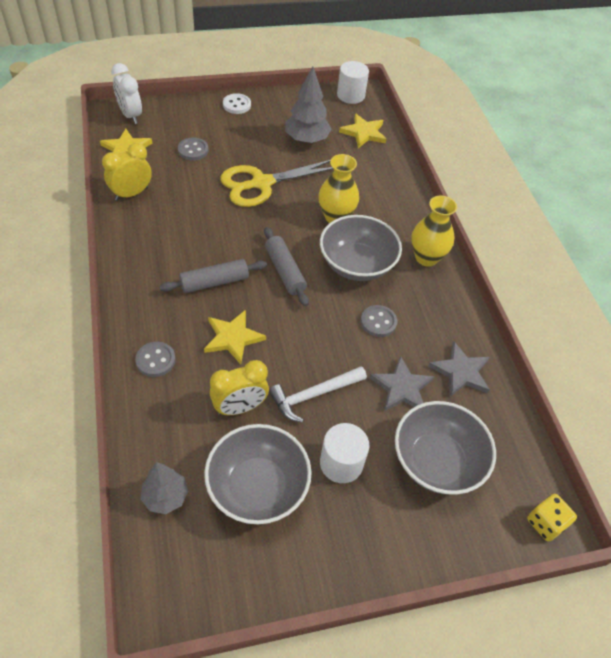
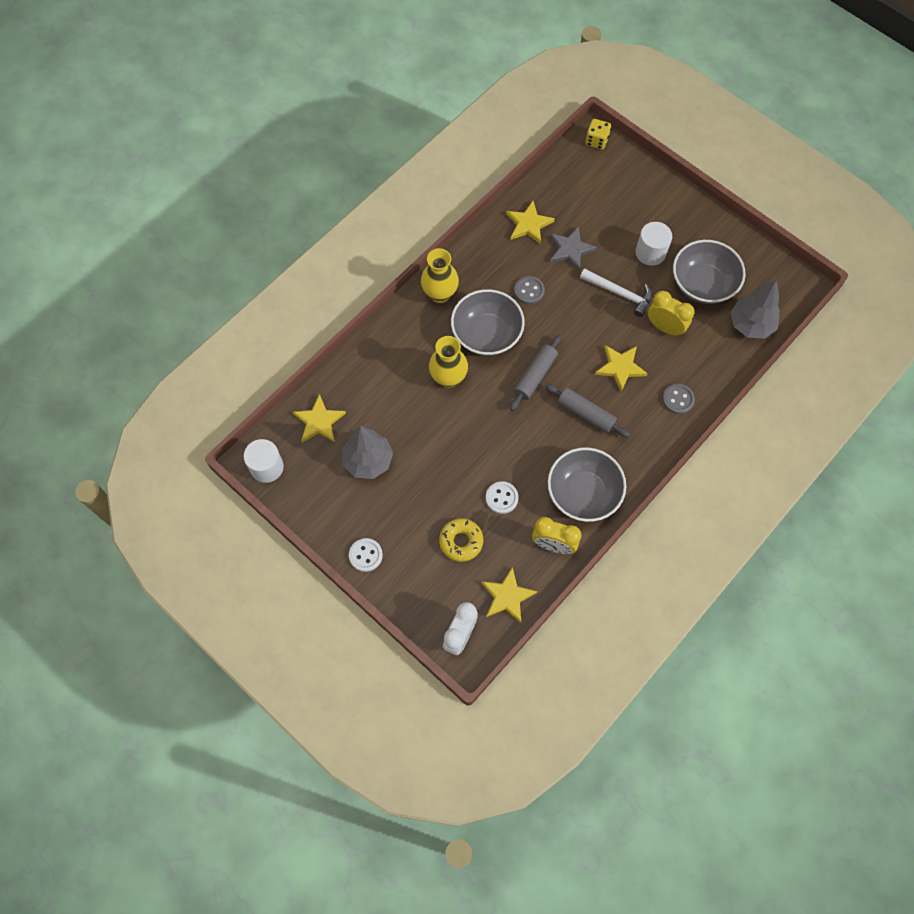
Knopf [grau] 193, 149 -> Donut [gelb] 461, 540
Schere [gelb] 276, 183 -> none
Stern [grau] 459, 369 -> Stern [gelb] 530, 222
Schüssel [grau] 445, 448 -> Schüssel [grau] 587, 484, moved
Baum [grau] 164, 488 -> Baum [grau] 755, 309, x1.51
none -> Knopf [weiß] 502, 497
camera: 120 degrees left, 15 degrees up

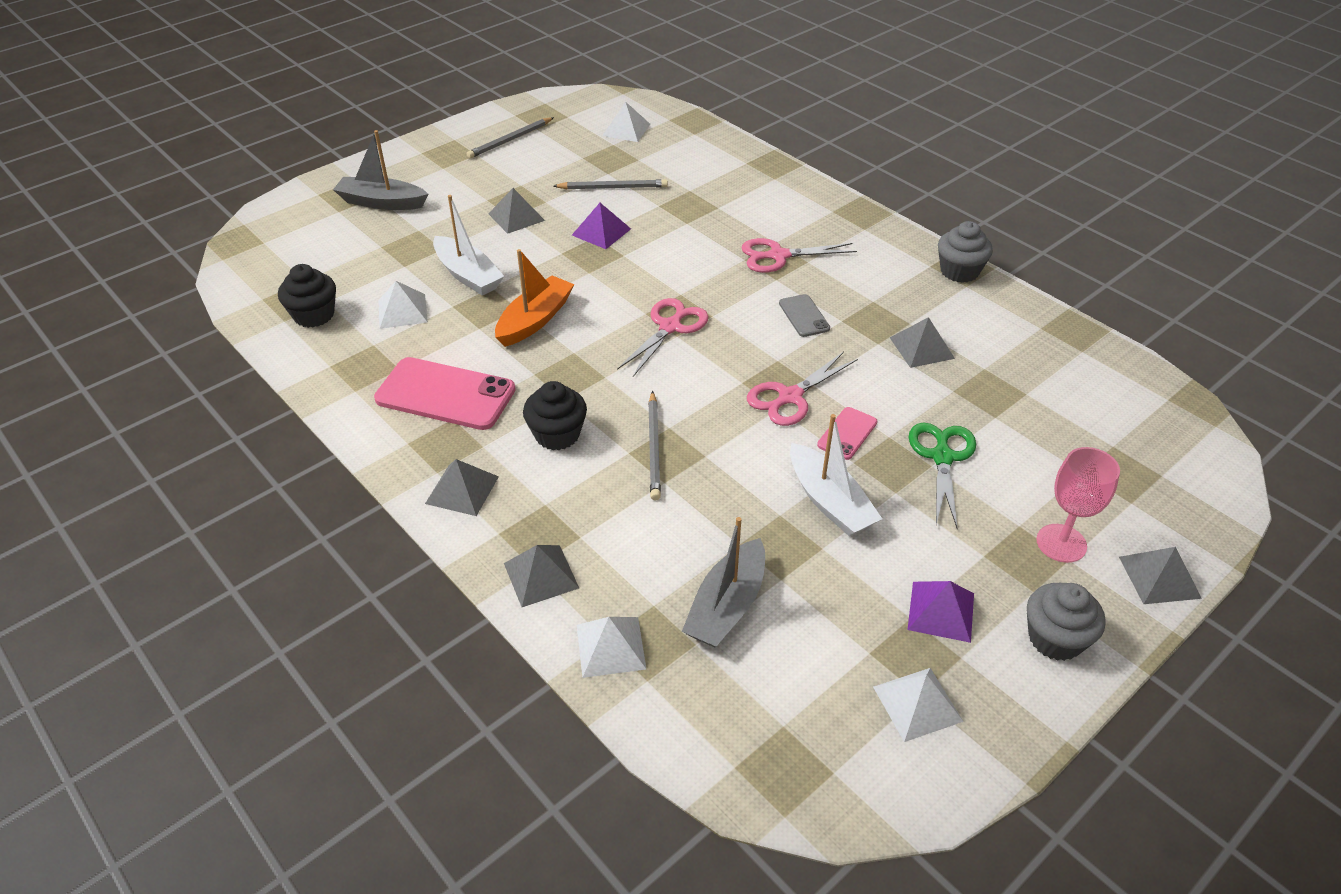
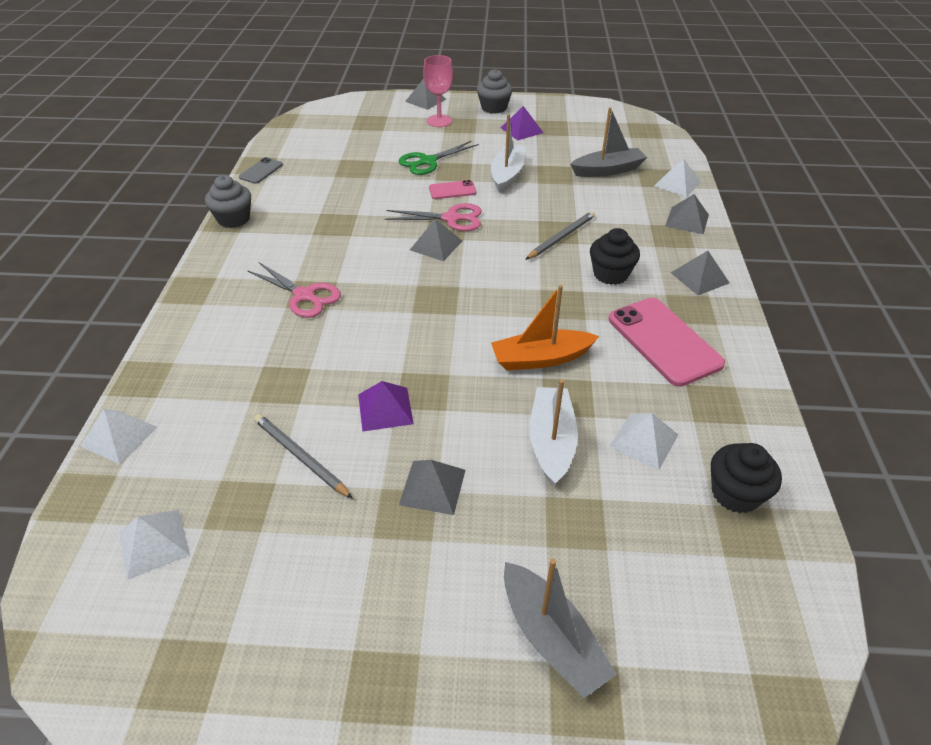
Bleistift [grau] 510, 137 -> none
Handy [grau] 804, 315 -> Handy [grau] 261, 170, moved
Schere [rosa] 663, 337 -> none
Pyramide [grau] 922, 342 -> Pyramide [grau] 436, 240, moved
Pyramide [weiß] 918, 705 -> Pyramide [weiß] 118, 436, moved
camera: 135 degrees left, 0 degrees up

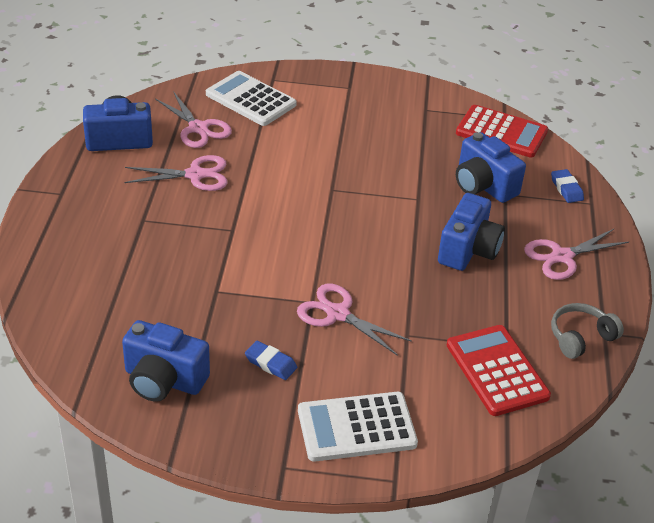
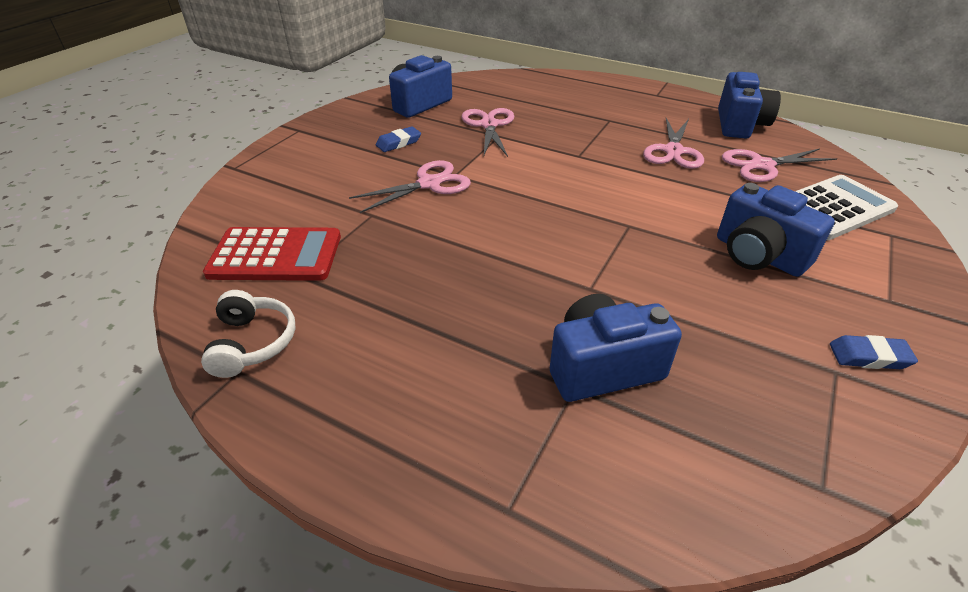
Taschenrechner [rot] 502, 131 -> none
Radiergummi [blau] 567, 186 -> Radiergummi [blau] 874, 352, moved
Kamera [blau] 471, 232 -> Kamera [blau] 776, 230, moved
Schere [rosa] 576, 254 -> Schere [rosa] 488, 132, moved
Kopfhörer [grau] 587, 331 -> Kopfhörer [weiß] 248, 334
Taschenrechner [weiß] 358, 427 -> none
camera: 115 degrees right, 0 degrees up

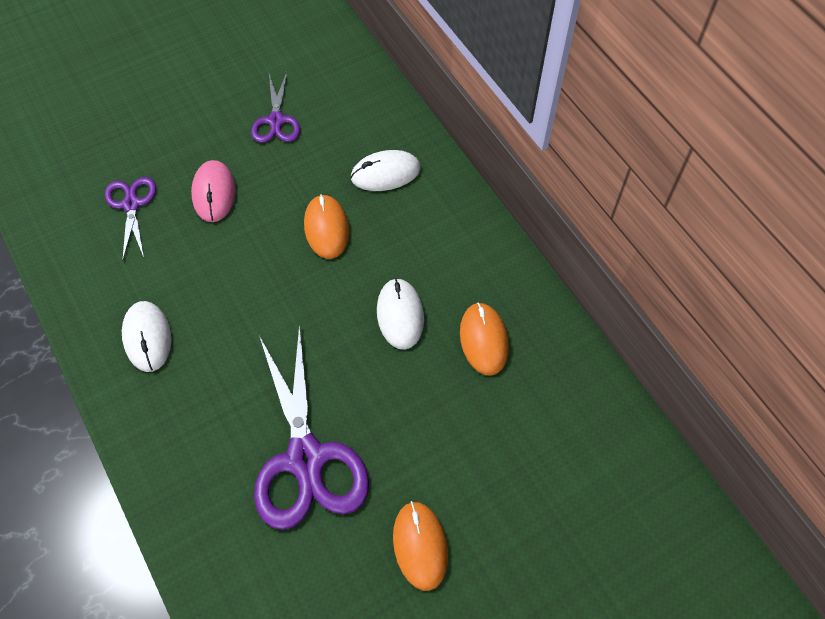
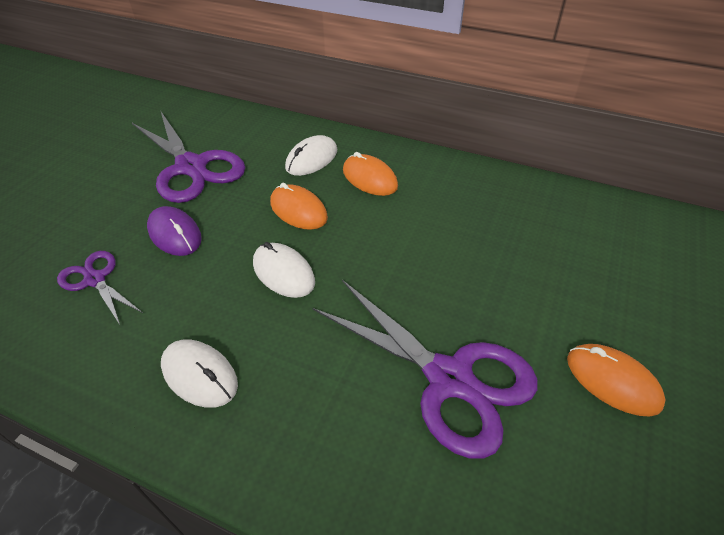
Schere [lila] 275, 107 -> Schere [lila] 188, 156, x1.89
Computermaus [rosa] 213, 191 -> Computermaus [lila] 174, 231
Computermaus [weiß] 400, 314 -> Computermaus [weiß] 284, 270, moved
Computermaus [orange] 484, 339 -> Computermaus [orange] 370, 174, moved
camera: 35 degrees left, 15 degrees down

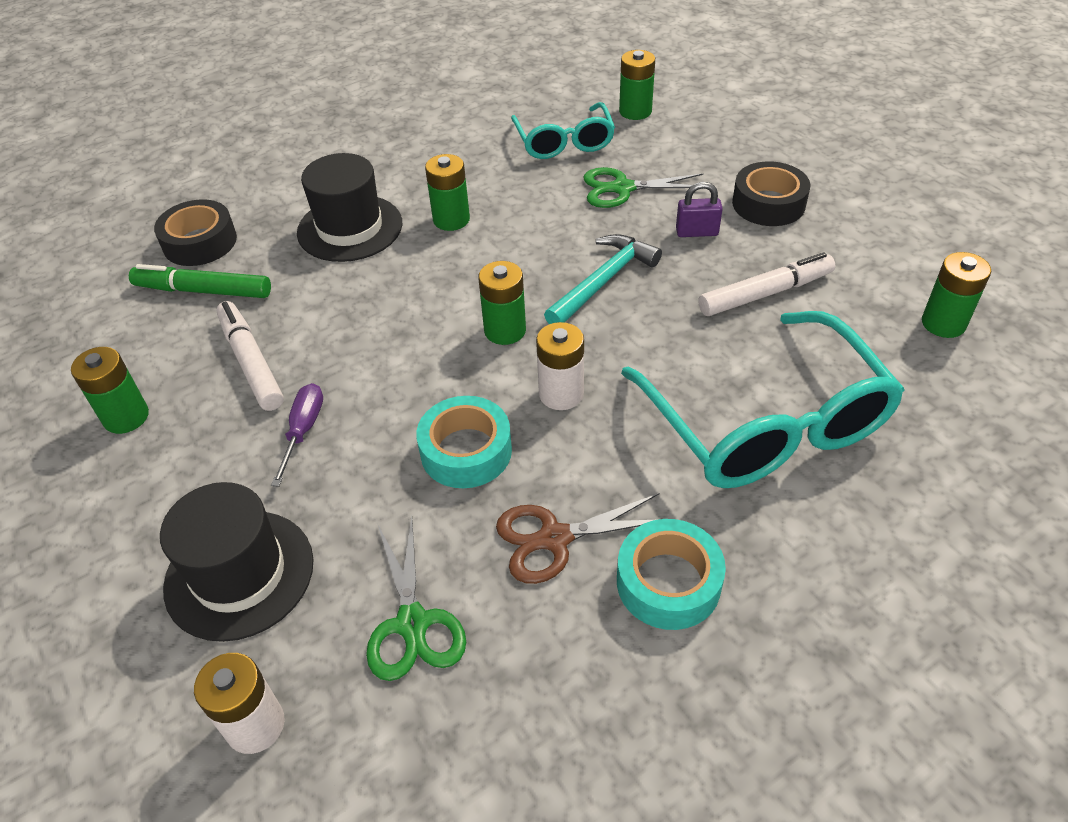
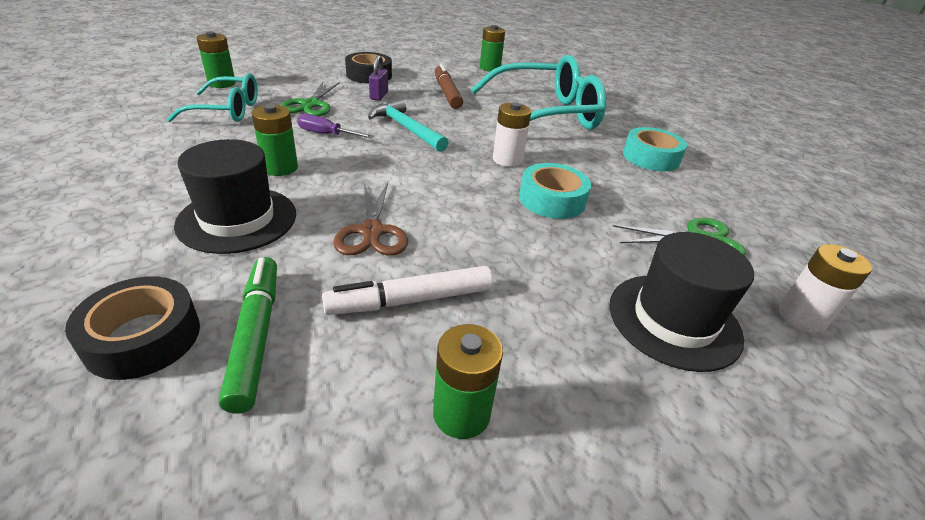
Filzstift [weiß] 766, 284 -> Filzstift [braun] 449, 86
Batterie [grün] 502, 303 -> none
Filzstift [grün] 200, 281 -> Filzstift [grün] 248, 335, 150 degrees clockwise
Schraubenzieher [lila] 297, 435 -> Schraubenzieher [lila] 335, 125, moved
Schere [braun] 578, 538 -> Schere [braun] 371, 219, moved
camera: 85 degrees left, 10 degrees down

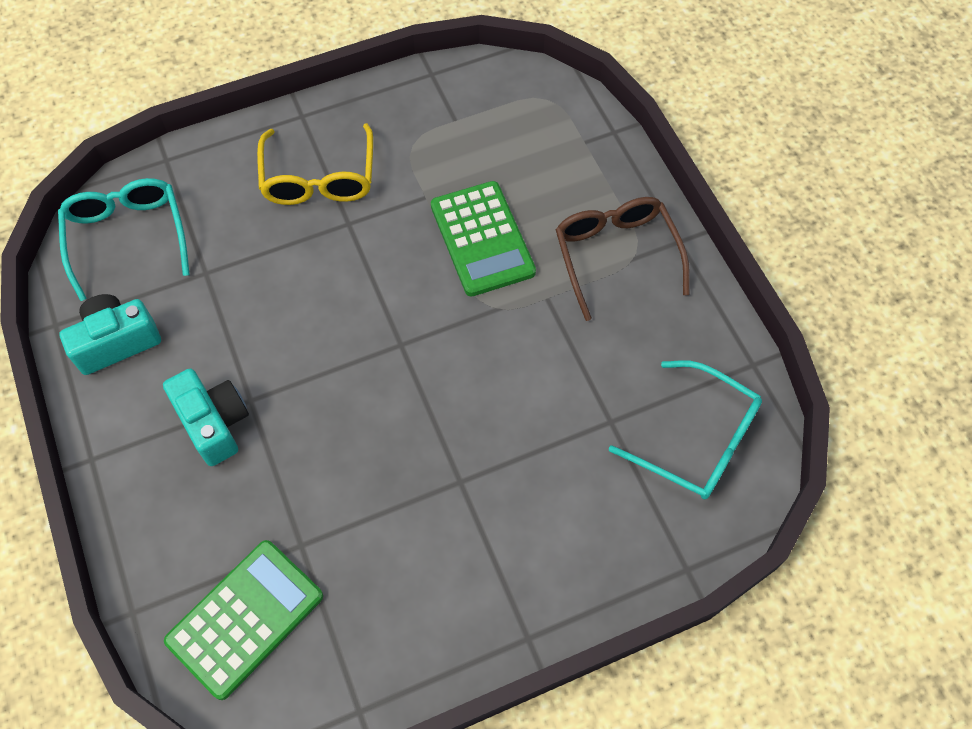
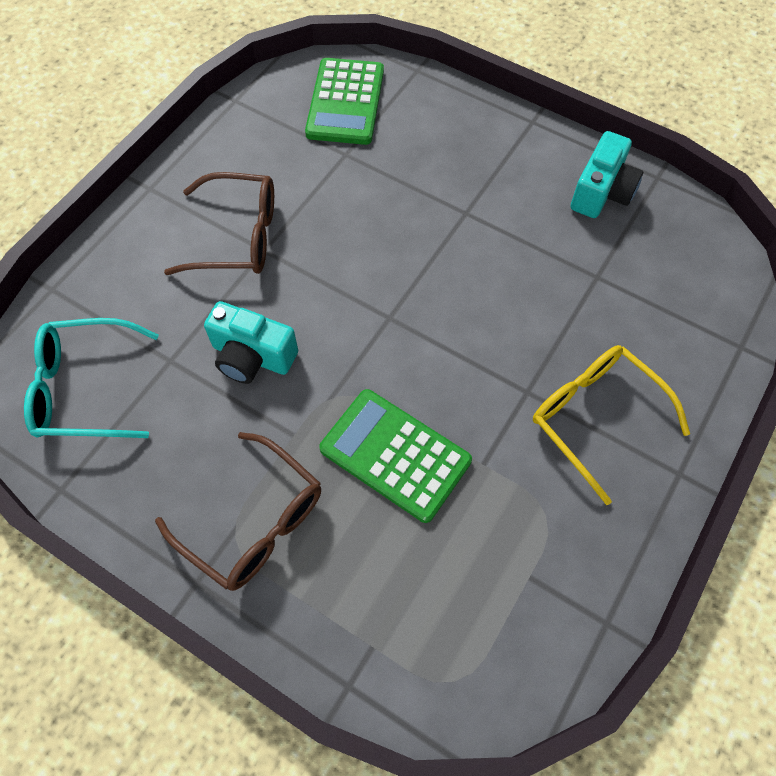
Brille [türkis] 124, 239 -> none
Kamera [türkis] 206, 417 -> Kamera [türkis] 251, 342, moved
none -> Brille [braun] 219, 223
camera: 145 degrees right, 0 degrees up

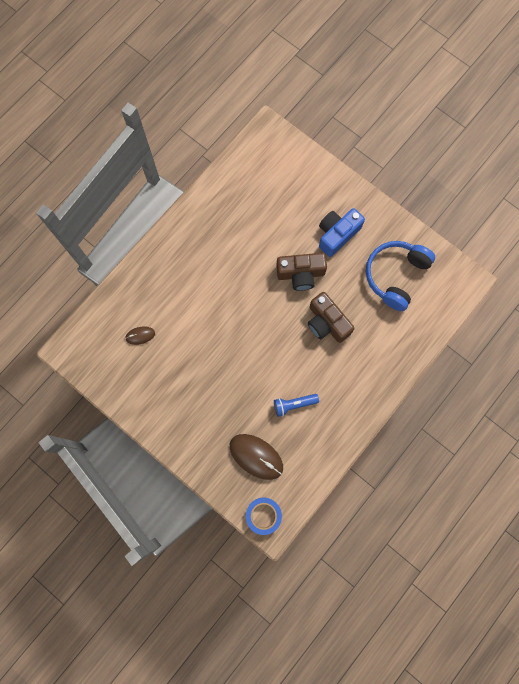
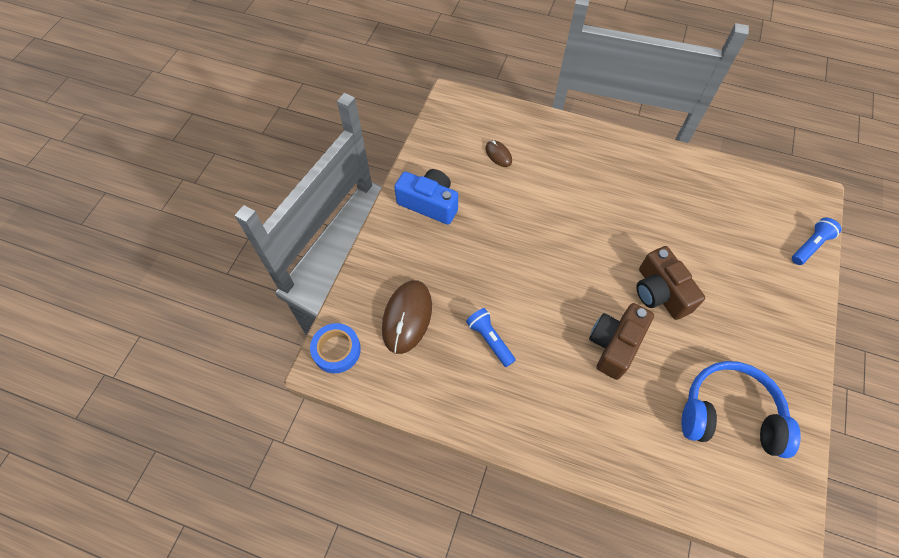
Kamera [blau] 342, 232 -> Kamera [blau] 426, 197, moved
none -> Taschenlampe [blau] 817, 241
camera: 70 degrees right, 15 degrees down

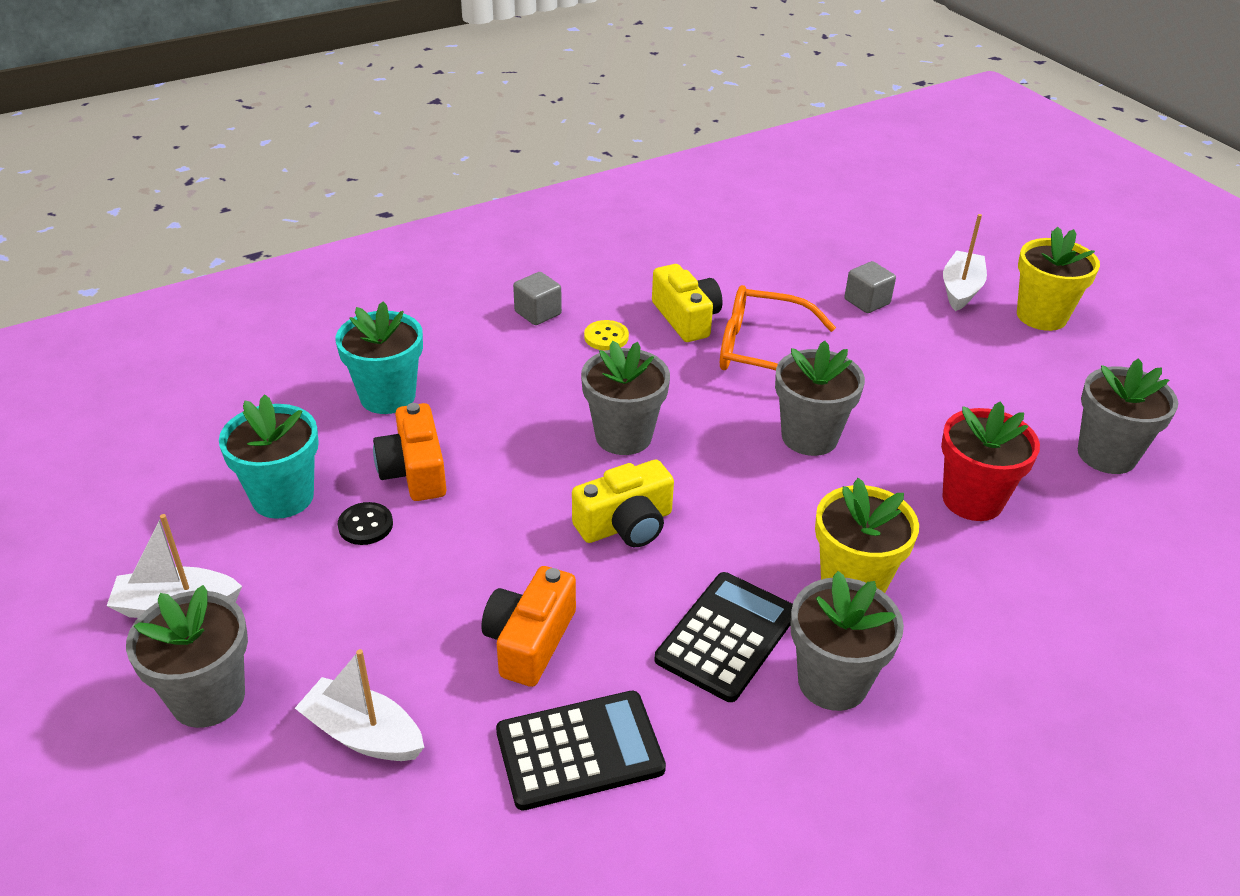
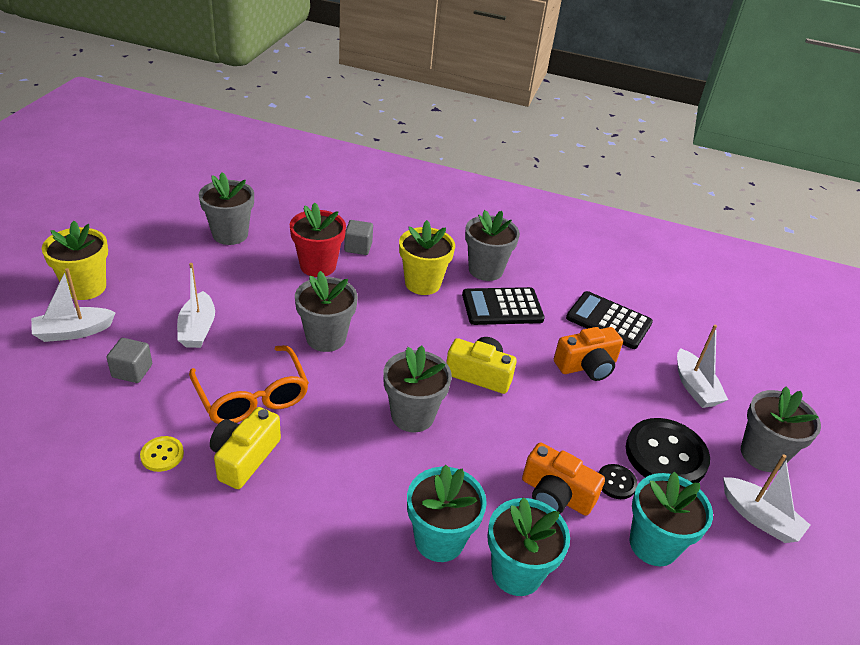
Kubus [grau] 537, 298 -> Kubus [grau] 358, 237, moved
Knopf [gelb] 606, 335 -> Knopf [gelb] 162, 454, moved
Kamera [orange] 409, 452 -> Kamera [orange] 563, 479, 90 degrees clockwise
none -> Boot [weiß] 196, 305
none -> Knopf [schwarz] 668, 450
none -> Blumentopf [türkis] 447, 513
camera: 135 degrees left, 0 degrees up

